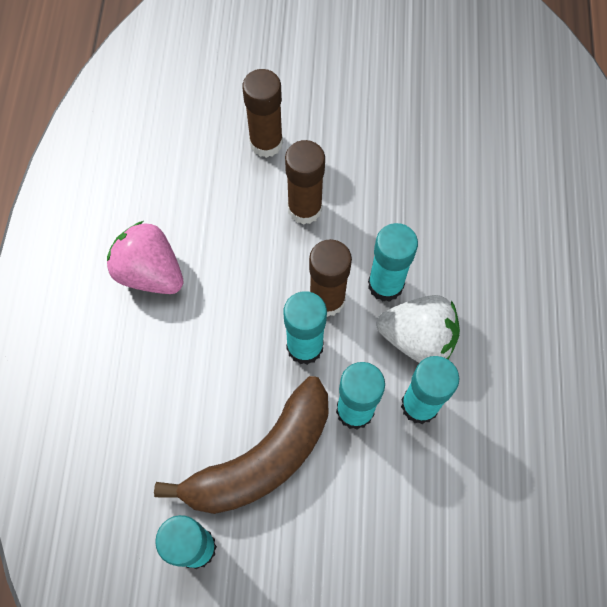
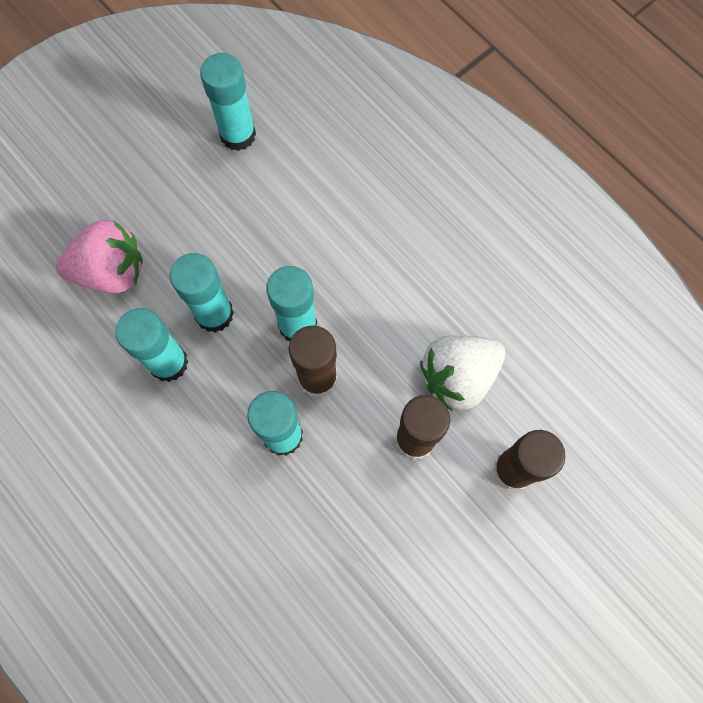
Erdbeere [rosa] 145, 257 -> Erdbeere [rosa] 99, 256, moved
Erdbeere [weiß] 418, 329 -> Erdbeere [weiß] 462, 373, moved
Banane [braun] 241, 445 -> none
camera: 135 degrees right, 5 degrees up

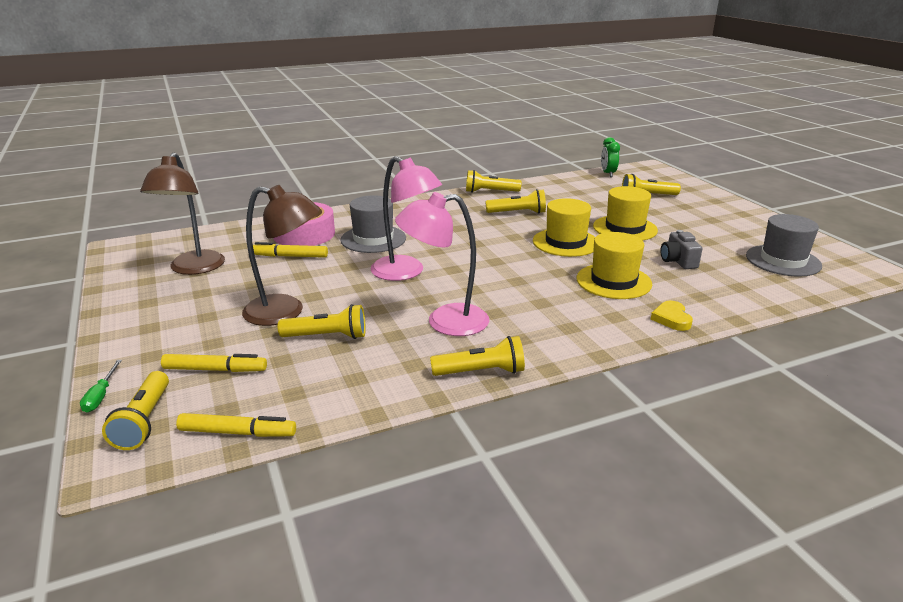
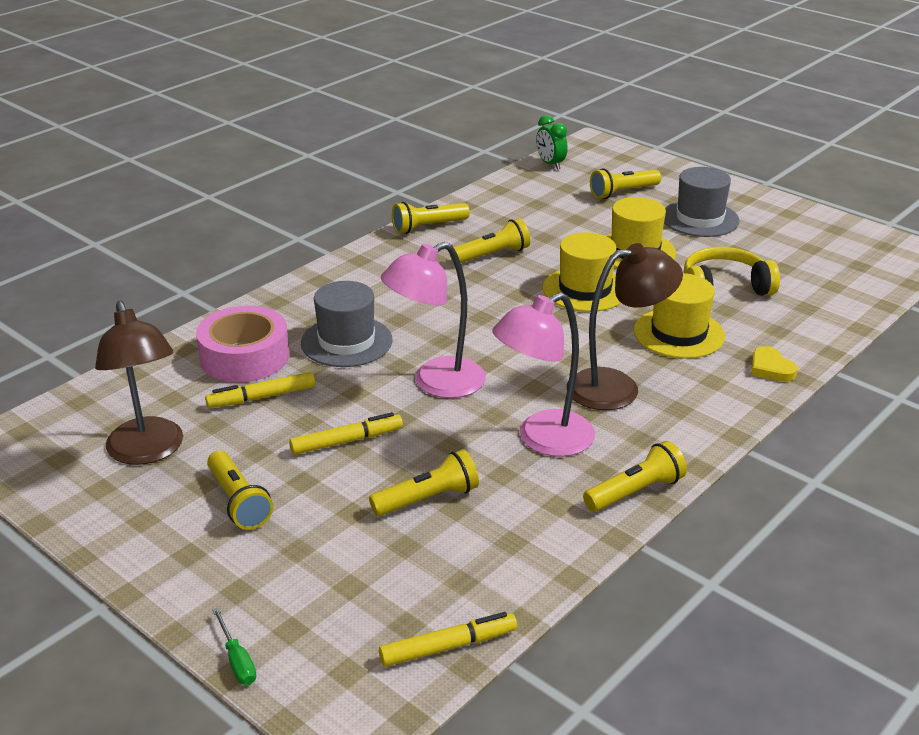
Lampe [rosa] 406, 218 -> Lampe [rosa] 433, 320, 135 degrees clockwise
Lampe [braun] 281, 255 -> Lampe [braun] 625, 326, moved
Hut [grau] 784, 245 -> Hut [grau] 701, 202, moved
Kamera [grau] 681, 249 -> Kopfhörer [gelb] 732, 271
Filzstift [gelb] 214, 363 -> Filzstift [gelb] 346, 433, moved
Taschenlampe [gelb] 135, 410 -> Taschenlampe [gelb] 240, 490, moved
camera: 25 degrees left, 5 degrees up

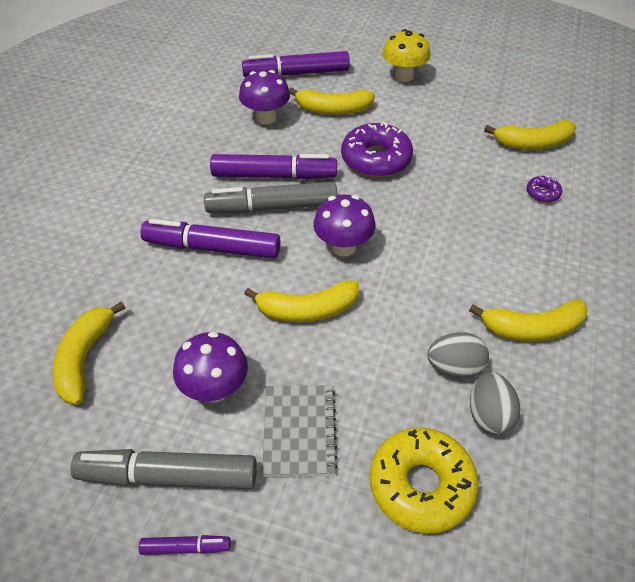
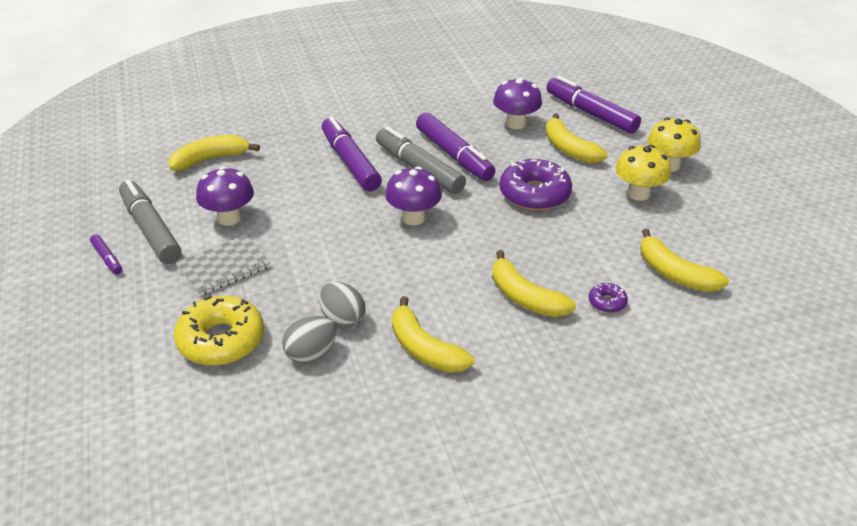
Banane [gelb] 301, 301 -> Banane [gelb] 534, 283, moved
none -> Pilz [gelb] 643, 173
camera: 55 degrees right, 10 degrees down

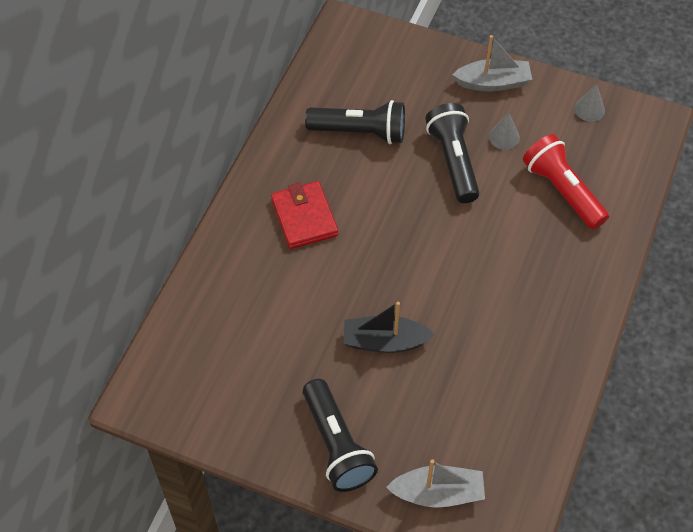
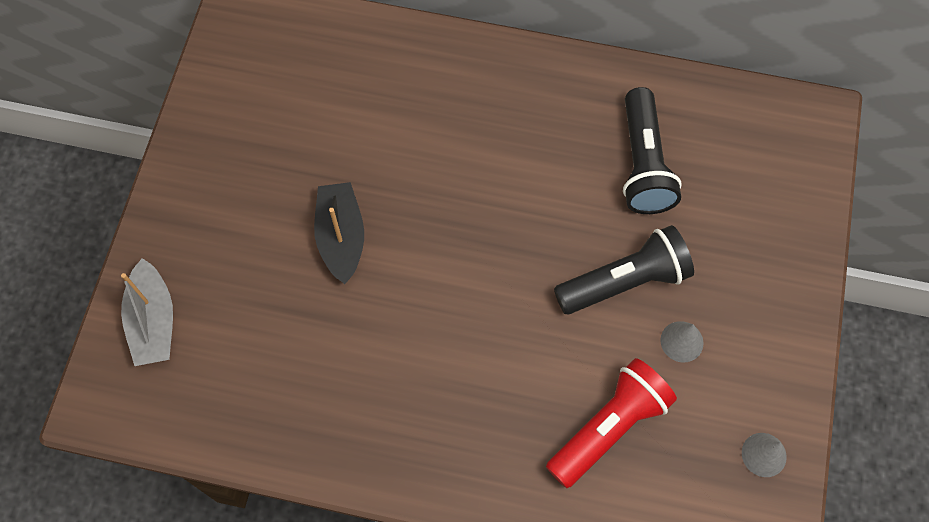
Boot [grau] 492, 63 -> none
Geldbörse [rot] 304, 215 -> none
Taschenlampe [schwarz] 340, 435 -> none
camera: 80 degrees right, 10 degrees up

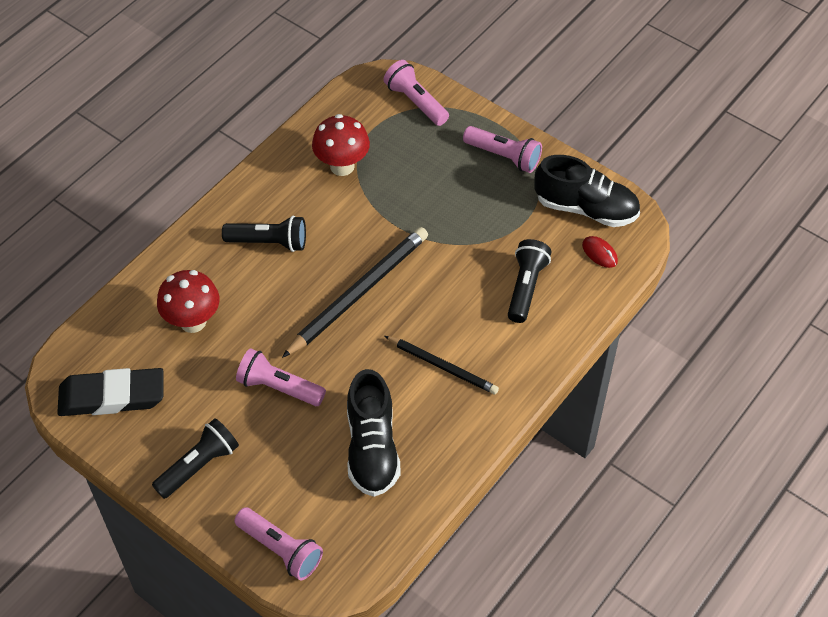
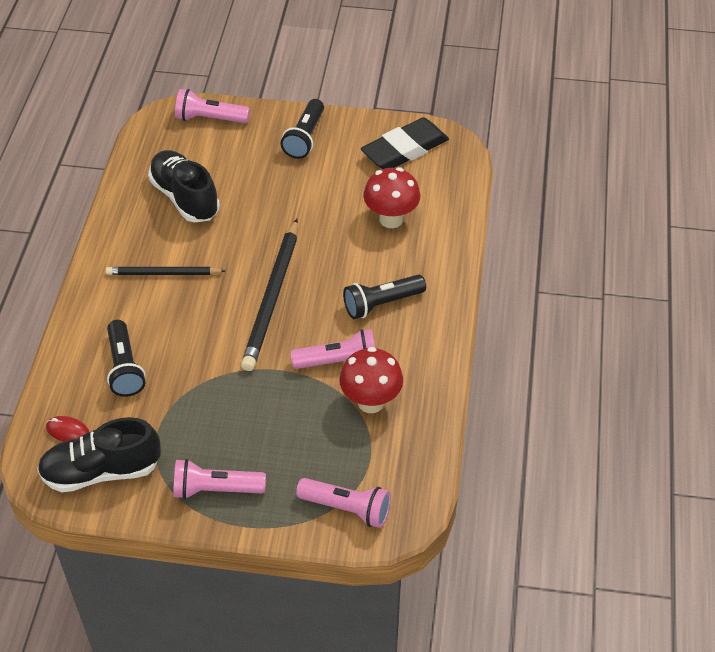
Taschenlampe [rosa] 281, 377 -> Taschenlampe [rosa] 333, 349, moved
camera: 150 degrees right, 5 degrees down

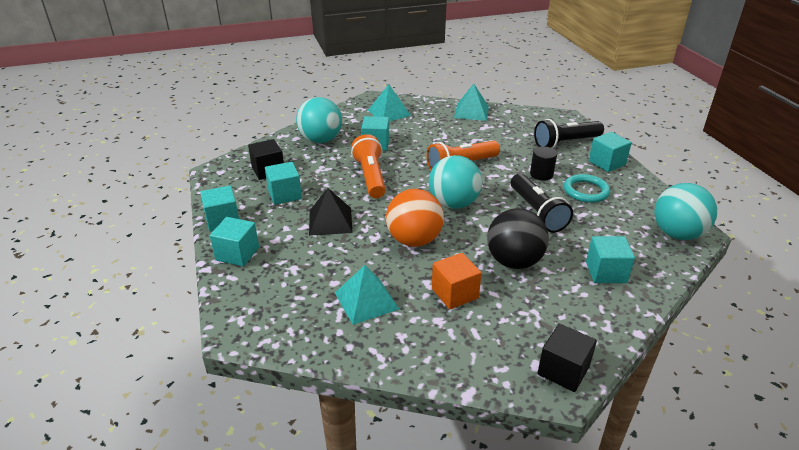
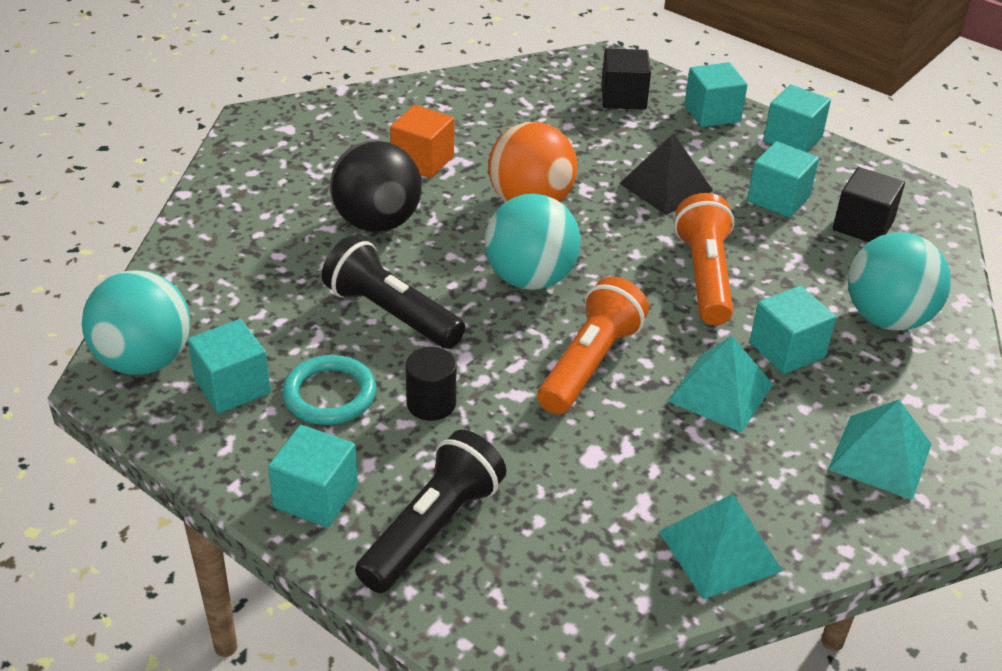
Taschenlampe [orange] 368, 166 -> Taschenlampe [orange] 704, 259, 135 degrees counterclockwise
Kubus [türkis] 610, 259 -> Kubus [türkis] 229, 366, moved
Pyramide [türkis] 367, 295 -> Pyramide [türkis] 720, 384, moved
Kubus [schwarz] 567, 358 -> Kubus [schwarz] 626, 79, moved
camera: 145 degrees right, 5 degrees up

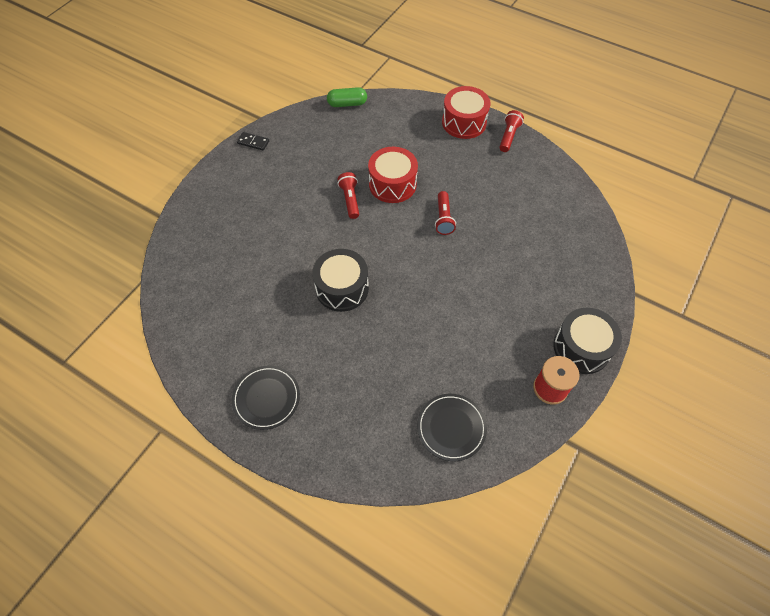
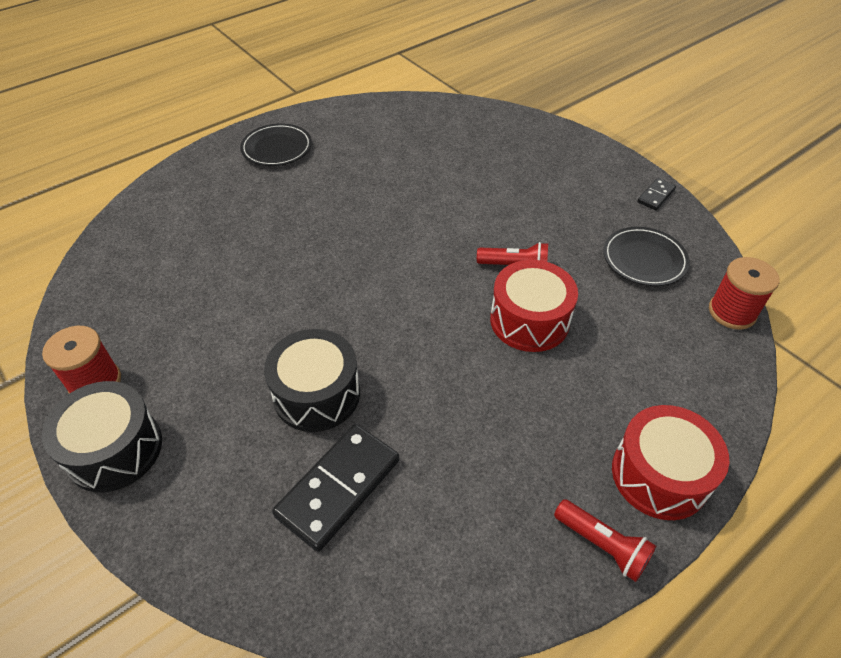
Kapsel [grün] 347, 97 -> Garnrolle [rot] 744, 293
Taschenlampe [rot] 445, 213 -> none
Trommel [schwarz] 340, 280 -> Trommel [schwarz] 312, 380, moved
Teller [schwarz] 452, 427 -> Teller [schwarz] 646, 256, moved
none -> Dominostein [schwarz] 335, 488
camera: 110 degrees right, 10 degrees down

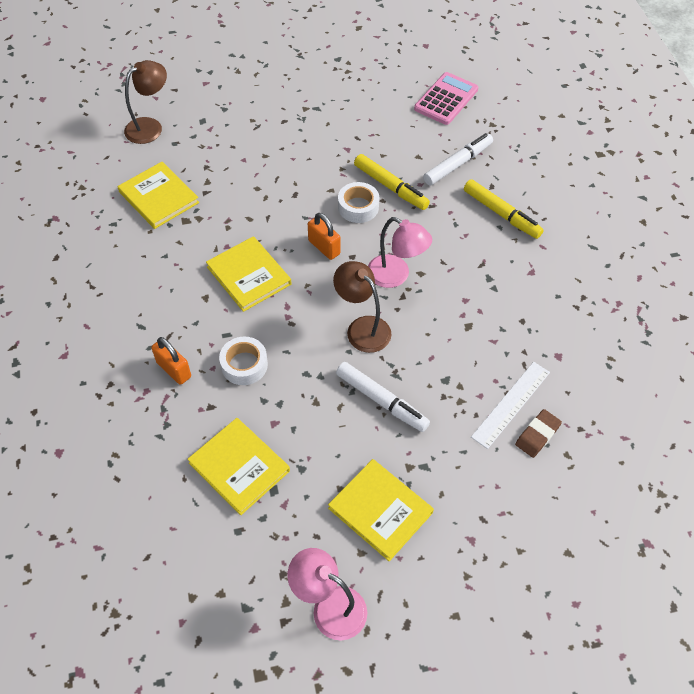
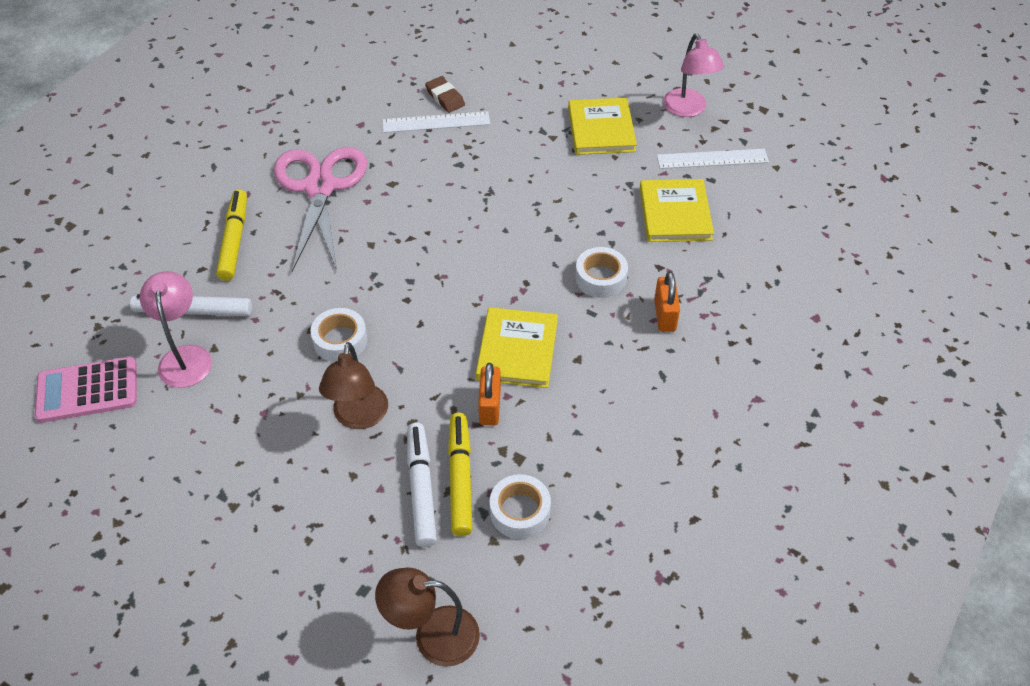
Filzstift [gelb] 392, 182 -> Filzstift [gelb] 460, 474, moved
Buch [gelb] 158, 195 -> Klebeband [weiß] 520, 506
Vorhängeschloss [orange] 324, 236 -> Vorhängeschloss [orange] 489, 394, moved
Lampe [rosa] 400, 252 -> Lampe [rosa] 176, 329, moved
Lampe [braun] 362, 307 -> Lampe [braun] 353, 385, moved
Filzstift [weiß] 383, 397 -> Filzstift [weiß] 422, 485, moved
Radiergummi [braun] 538, 433 -> Radiergummi [braun] 445, 94, 60 degrees clockwise
none -> Schere [rosa] 320, 209
none -> Lineal [weiß] 713, 159
camera: 135 degrees left, 5 degrees down

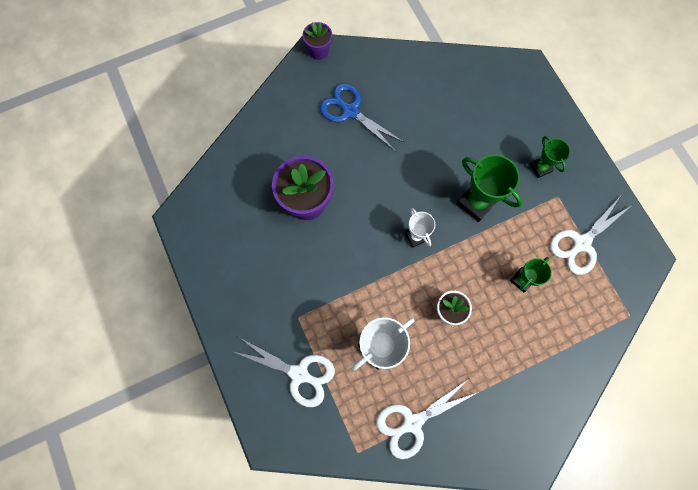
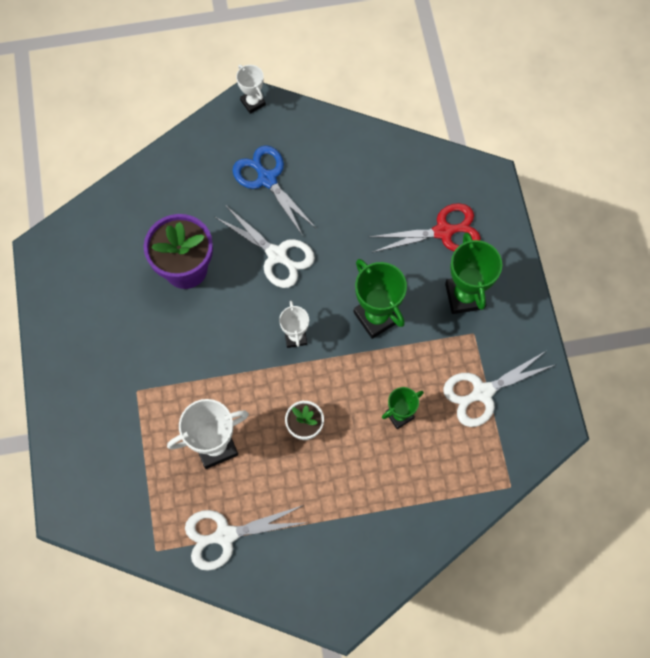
Blumentopf [lila] 317, 41 -> Pokal [weiß] 251, 89
Pokal [grün] 550, 157 -> Pokal [grün] 473, 273, x1.68
Schere [weiß] 284, 372 -> Schere [weiß] 265, 246, moved
none -> Schere [rot] 425, 228
camera: 15 degrees right, 5 degrees down

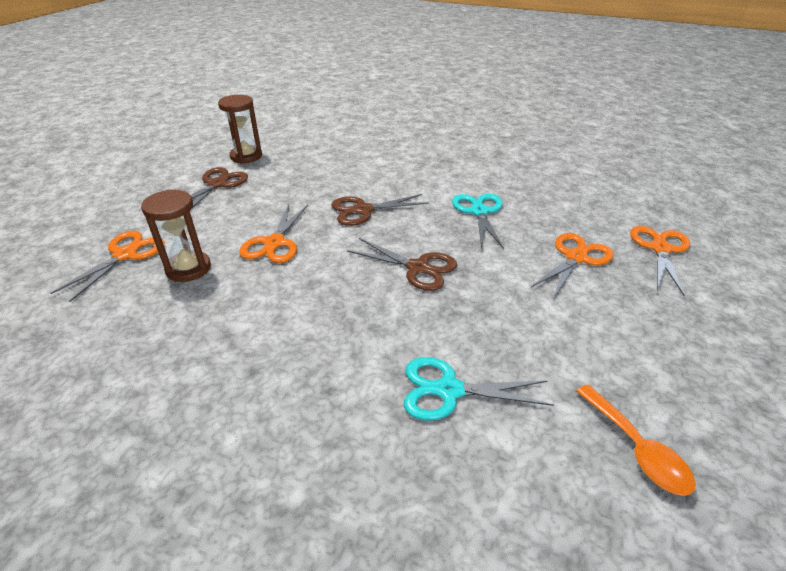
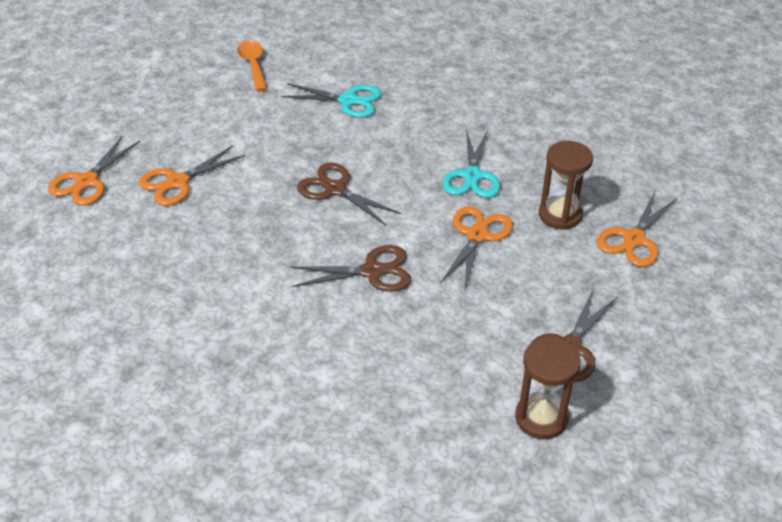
Schere [türkis] 478, 221 -> Schere [türkis] 471, 163, moved
camera: 170 degrees left, 5 degrees up

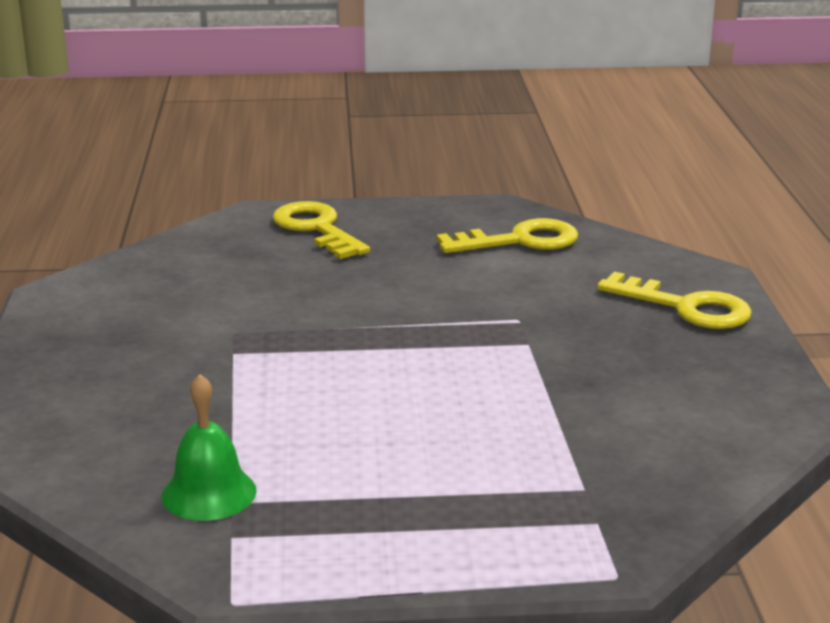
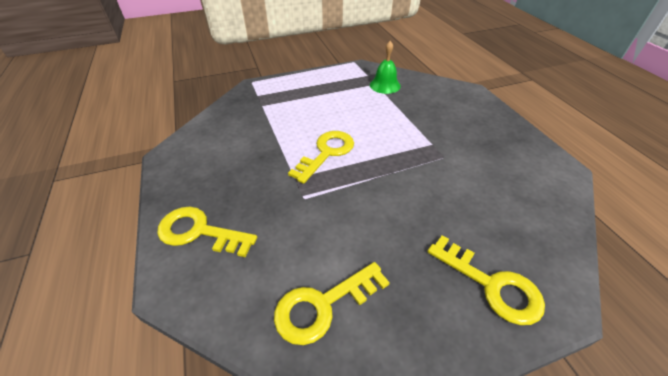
none -> Schlüssel [gelb] 321, 157
camera: 165 degrees right, 20 degrees up

